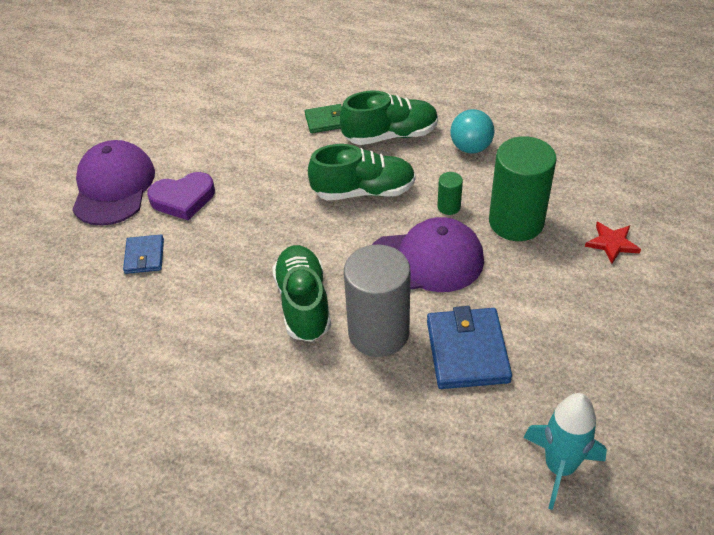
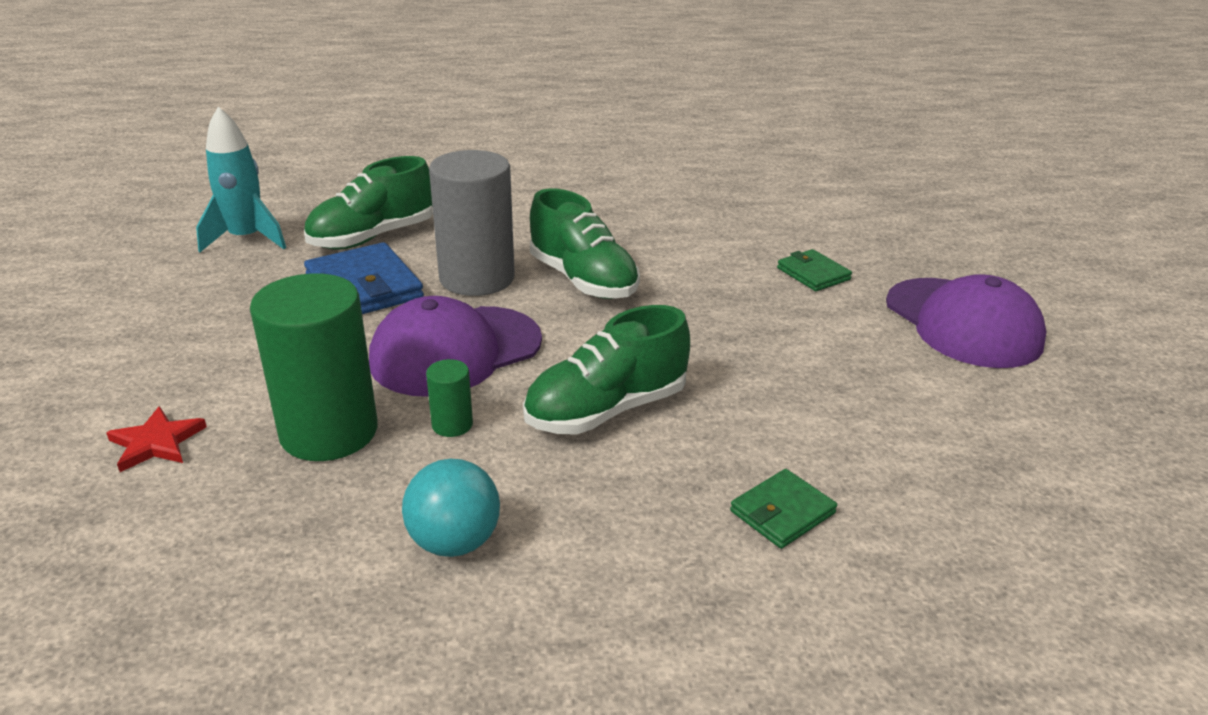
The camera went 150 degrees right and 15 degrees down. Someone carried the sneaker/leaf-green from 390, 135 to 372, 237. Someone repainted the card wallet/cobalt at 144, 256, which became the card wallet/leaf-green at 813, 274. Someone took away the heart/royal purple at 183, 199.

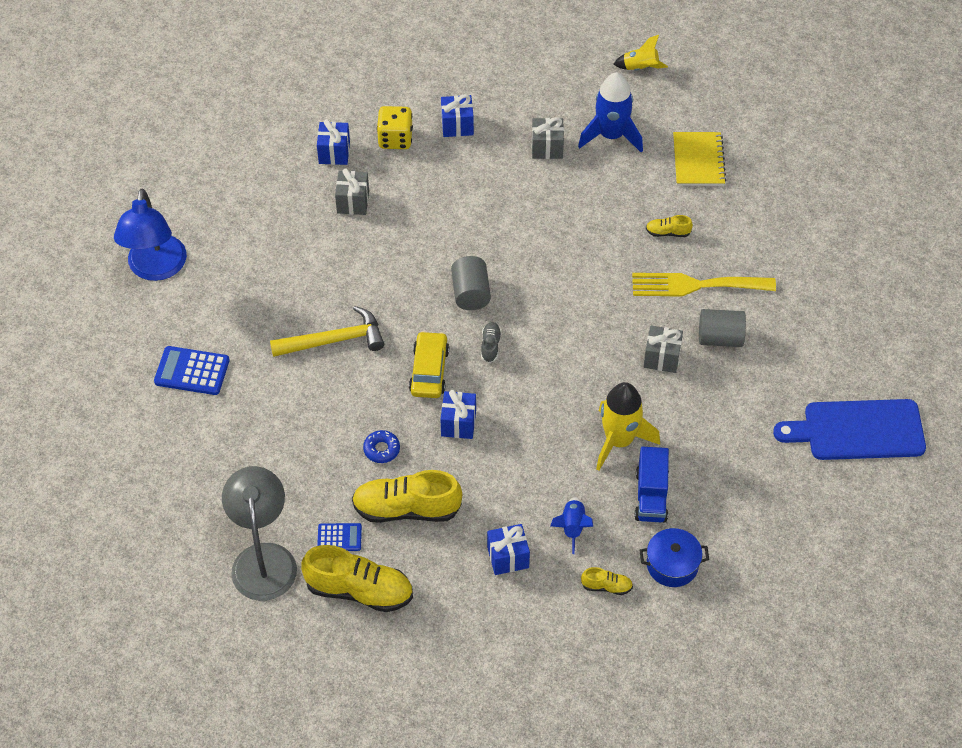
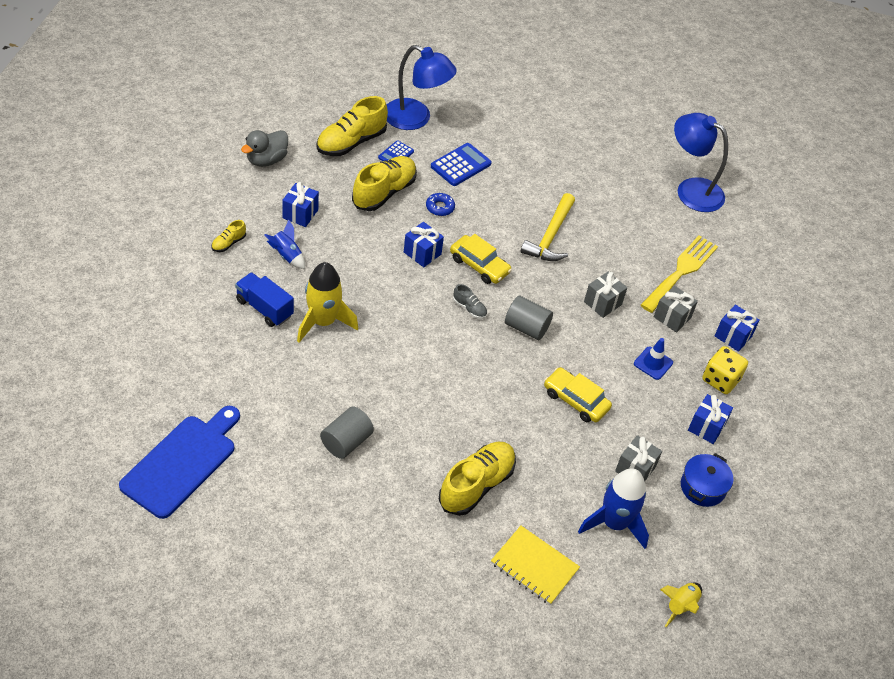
The camera went 120 degrees right and 5 degrees down. Someone put down the toy duck/ash-grey at 266, 160. Someone repainted the reading lamp/ash-grey at 263, 558, which became the reading lamp/cobalt at 416, 119. Someone carried the adding machine/cobalt from 192, 371 to 461, 165. Someone scaled the sneaker/bright yellow at 668, 232 by 2.17. Someone put down the automobile/bright yellow at 575, 400. Someone carried the present/ash-grey from 661, 358 to 602, 303. Someone put down the safety cone/cobalt at 653, 363. Someone carried the fork/bright yellow from 695, 285 to 681, 271. Someone carried the stockpot/cobalt from 672, 565 to 702, 487.

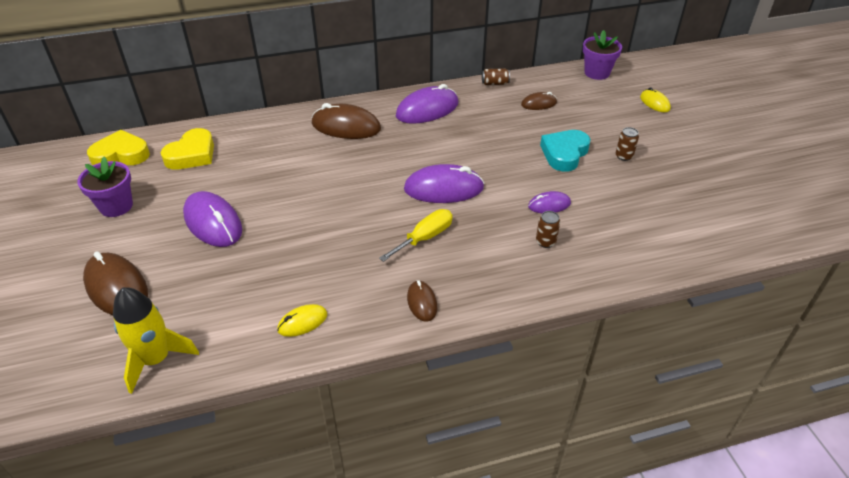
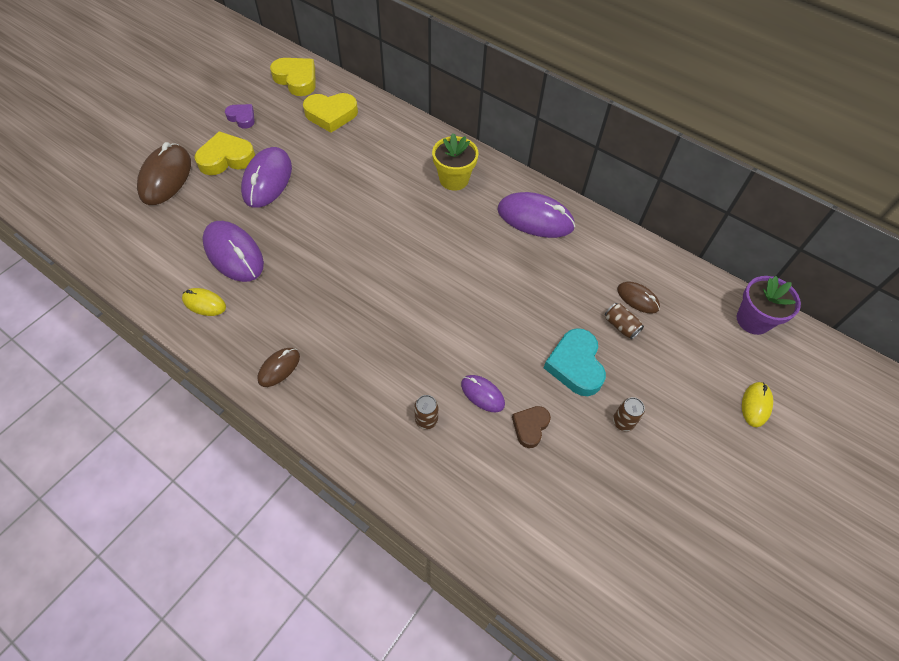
The camera went 50 degrees right and 15 degrees up. Someone put down the heart/bright yellow at 226, 158. Someone carried the PC mouse/royal purple from 443, 189 to 234, 254. Someone swapped the flower pot/royal purple at 116, 206 for the heart/royal purple at 242, 118. Someone swapped the PC mouse/dark brown at 346, 126 for the flower pot/bright yellow at 454, 179. Someone put down the heart/dark brown at 530, 427. Someone rotated the heart/turquoise at 564, 153 by 90 degrees counterclockwise. Someone carried the can/dark brown from 495, 83 to 621, 326. Someone took away the toy rocket/bright yellow at 156, 359. Someone took away the flat screwdriver/bright yellow at 424, 238.

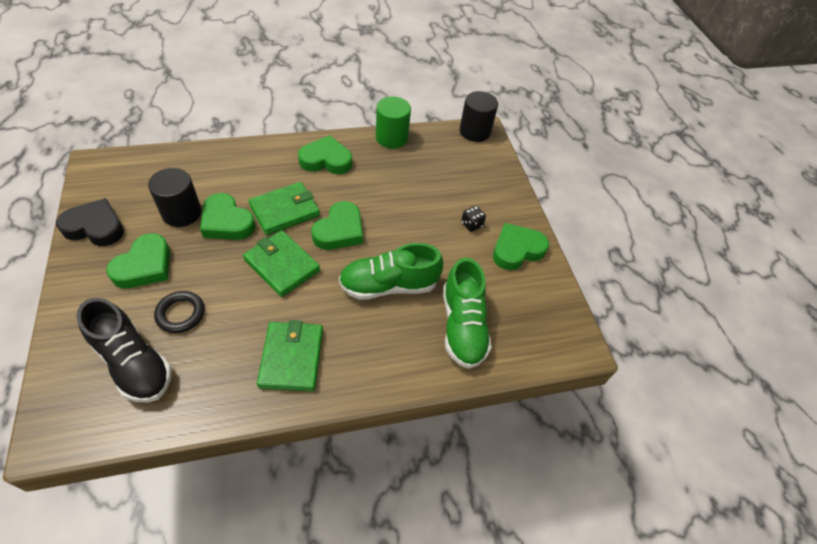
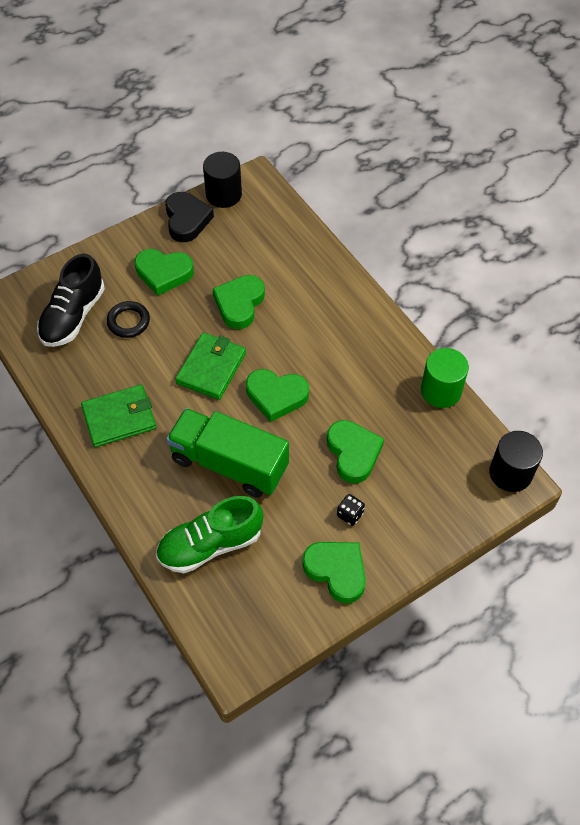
The camera went 75 degrees right and 5 degrees up. Someone swapped the sneaker/leaf-green at 389, 285 for the toy truck/leaf-green at 229, 463. Someone carried the cylinder/jet-black from 182, 213 to 223, 194. Someone carried the heart/leaf-green from 326, 160 to 353, 453. Someone took away the card wallet/leaf-green at 285, 210.

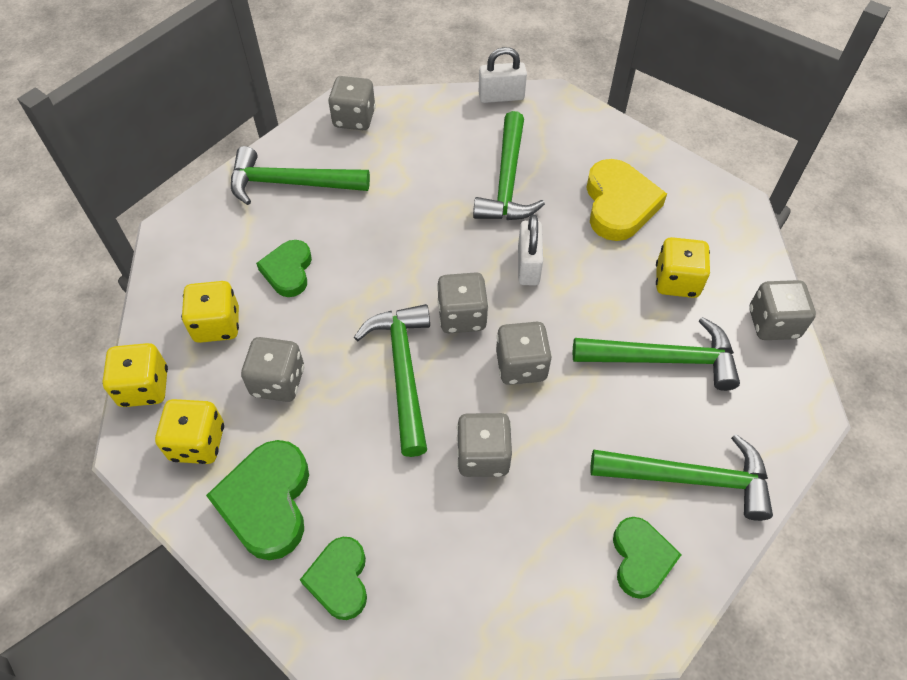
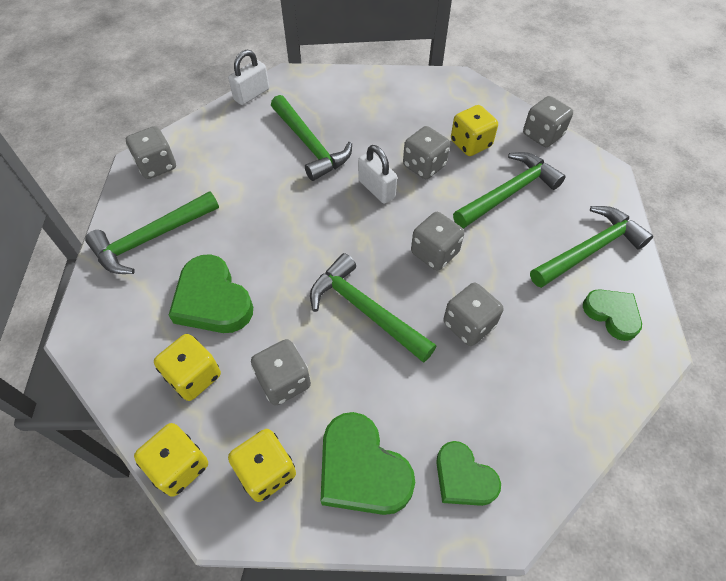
The camera went 40 degrees left and 0 degrees up. Someone scaled the heart/leaf-green at 288, 271 by 1.56. Someone carried the die/ash-grey from 462, 316 to 424, 166. Someone took away the heart/bright yellow at 619, 204.

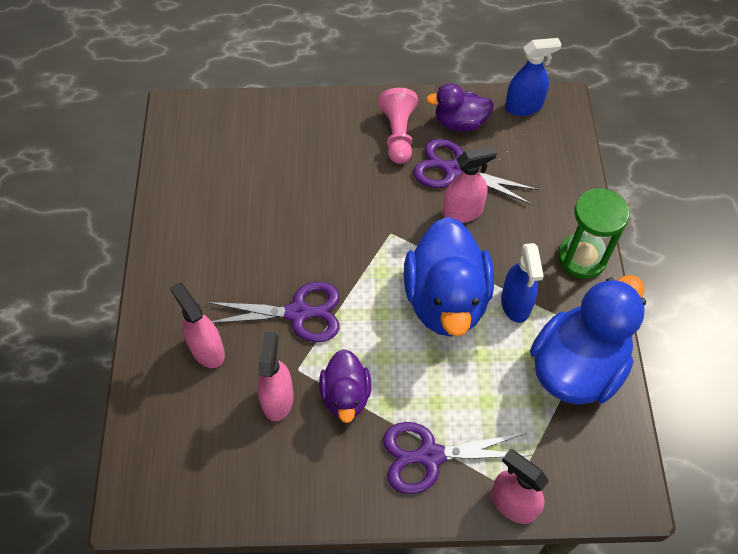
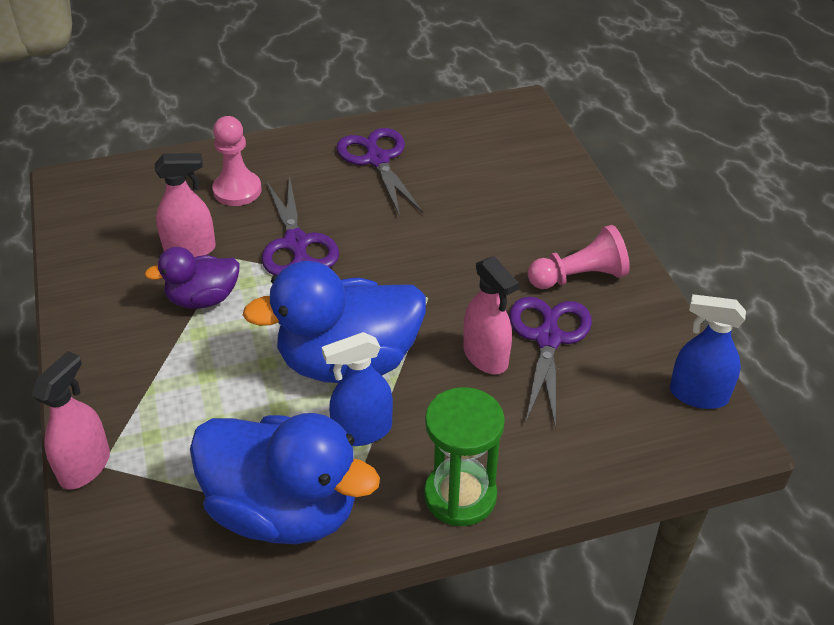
The camera went 75 degrees right and 15 degrees down. Someone swapped the spray bottle/rose-pink at 207, 350 for the pawn/rose-pink at 237, 190. Someone carried the scissors/royal purple from 429, 456 to 377, 159. Someone rotated the spray bottle/cobalt at 524, 107 by 135 degrees clockwise. Someone took away the toy duck/royal purple at 460, 122.

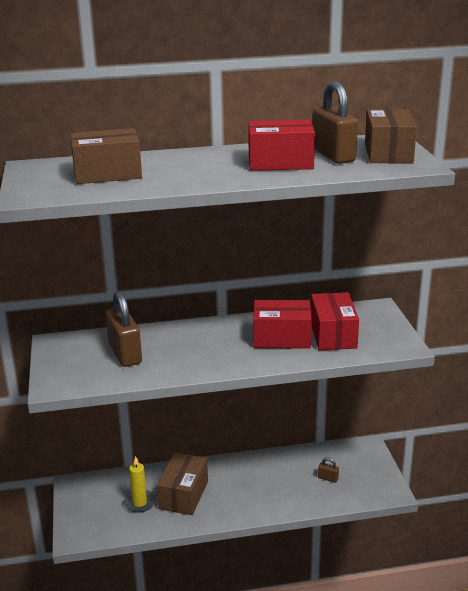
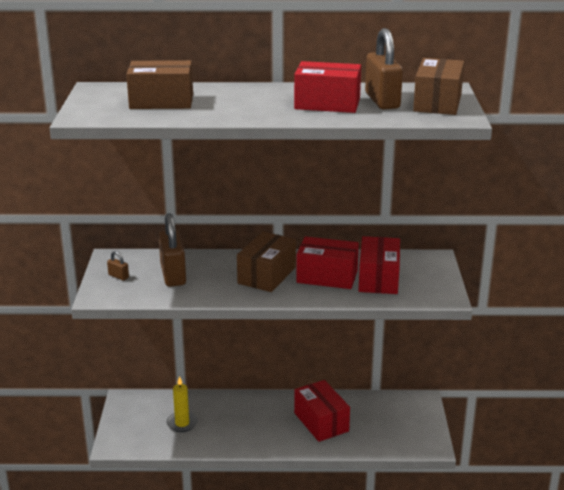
The camera went 10 degrees right and 0 degrees up. Someone carried the padlock/dark brown from 328, 478 to 118, 276. Someone carried the package/dark brown from 183, 495 to 267, 275. Someone put down the package/crimson at 321, 422.

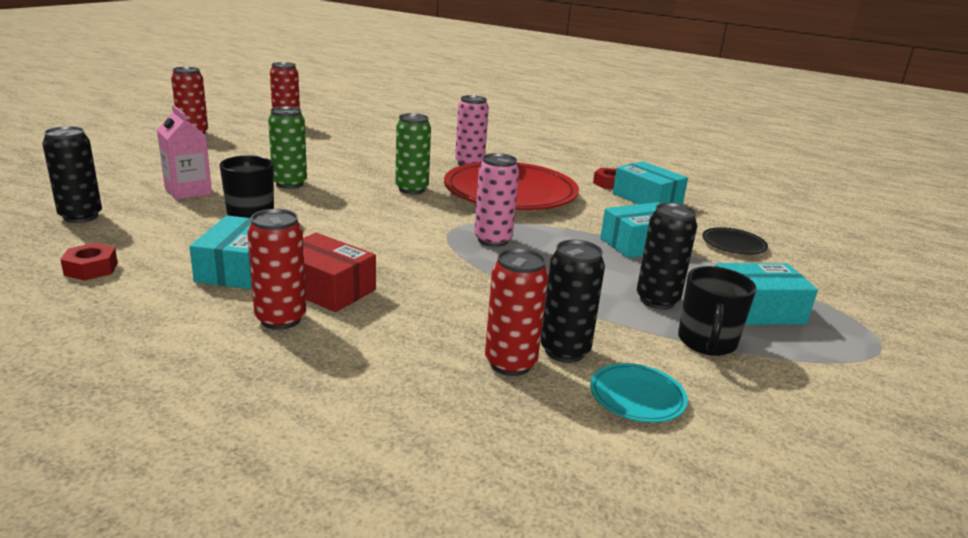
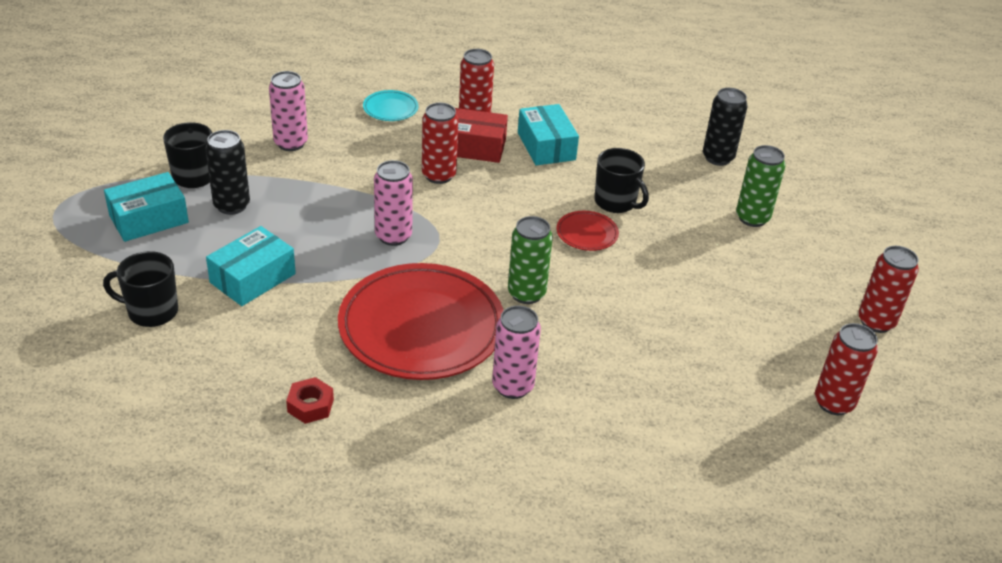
The camera went 155 degrees right and 15 degrees up. Someone swapped the plate/jet-black at 733, 245 for the mug/jet-black at 151, 311. Someone repainted the can/jet-black at 564, 351, which became the can/rose-pink at 291, 143. Someone carried the plate/turquoise from 637, 397 to 390, 109. Someone carried the can/crimson from 510, 363 to 438, 175. Someone put down the plate/crimson at 587, 234. Someone carried the can/leaf-green from 289, 184 to 752, 218. Someone took away the nut/crimson at 91, 269. Someone took away the carton/rose-pink at 188, 191. Someone took away the package/turquoise at 647, 199.

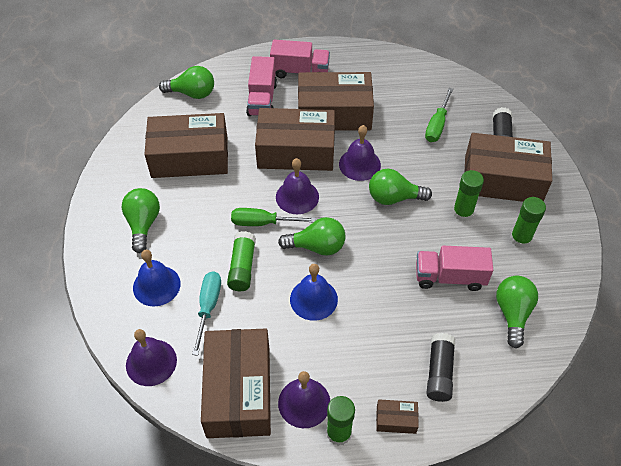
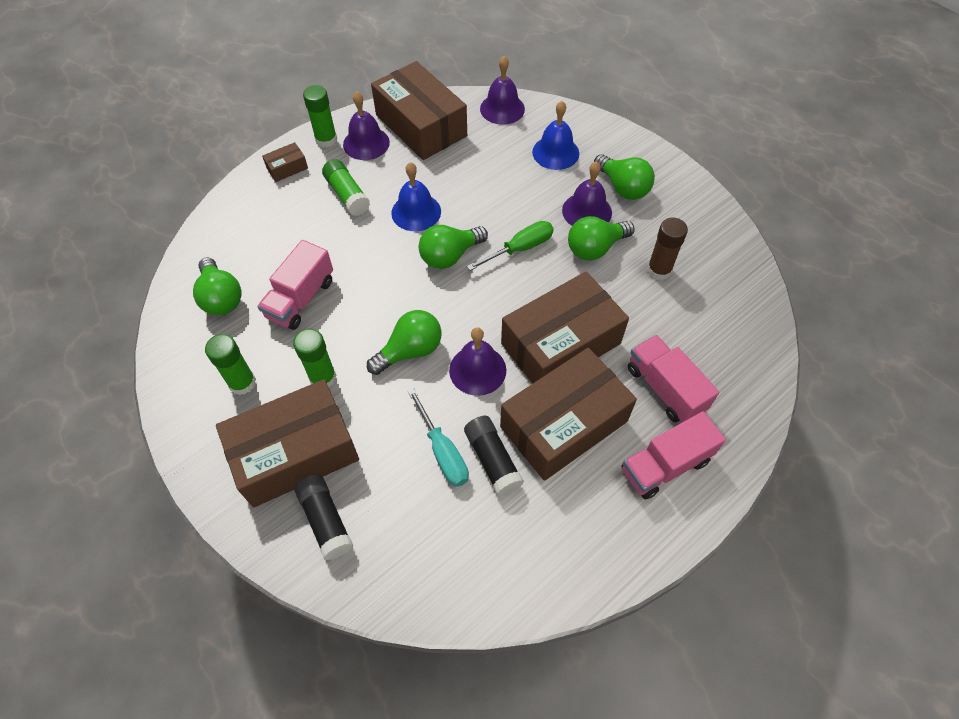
The camera went 145 degrees right and 5 degrees up. Someone rotated the toy truck/rose-pink at 449, 277 by 150 degrees clockwise. Someone carried the stick of glue/leaf-green from 242, 267 to 347, 195. Someone carried the flat screwdriver/turquoise from 208, 307 to 443, 451. Someone carried the stick of glue/jet-black from 439, 372 to 492, 460. Someone carried the bell/royal purple from 297, 197 to 587, 211. Someone carried the bulb/leaf-green from 192, 93 to 595, 248. Someone swapped the package/dark brown at 190, 157 for the stick of glue/dark brown at 659, 270. Someone took away the flat screwdriver/leaf-green at 437, 125.

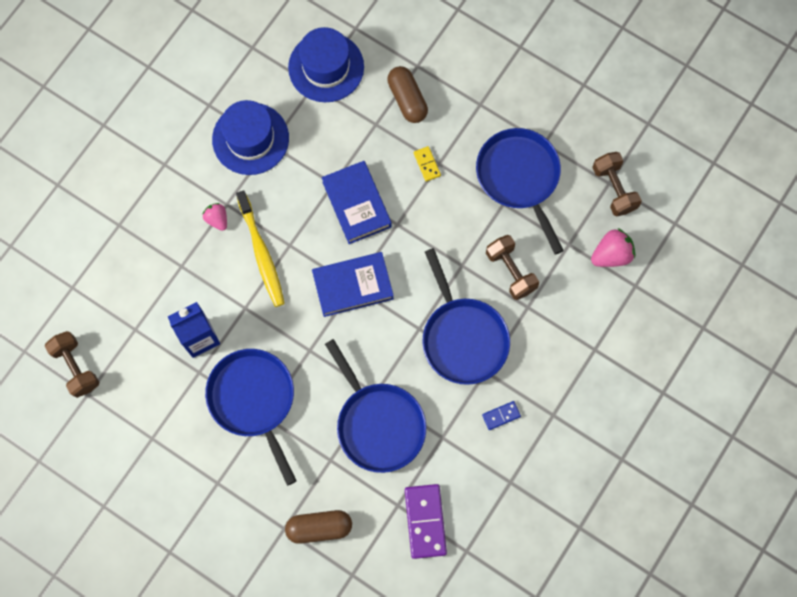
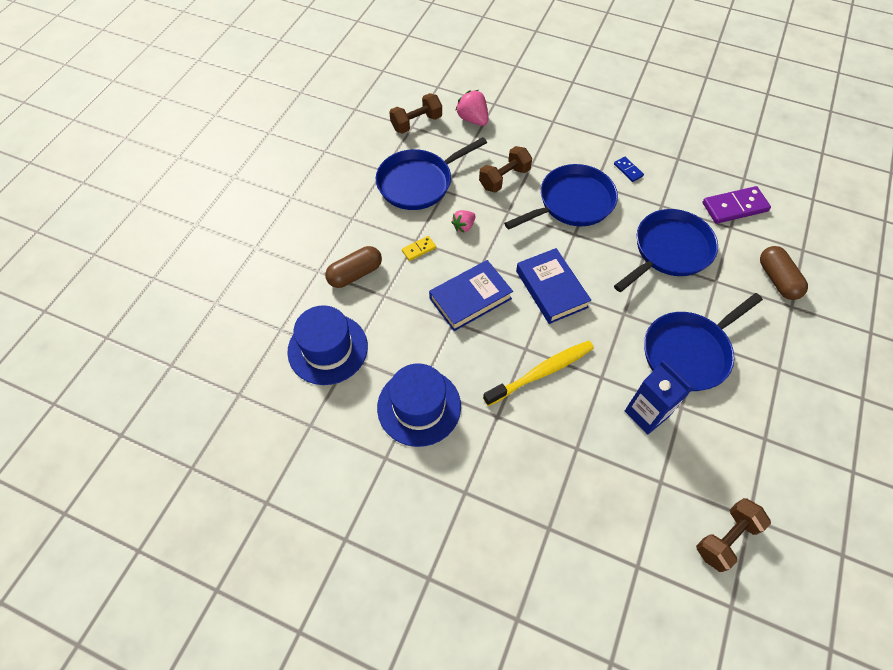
The camera went 100 degrees left and 15 degrees down. Someone carried the strawberry/rose-pink from 217, 219 to 463, 226.

